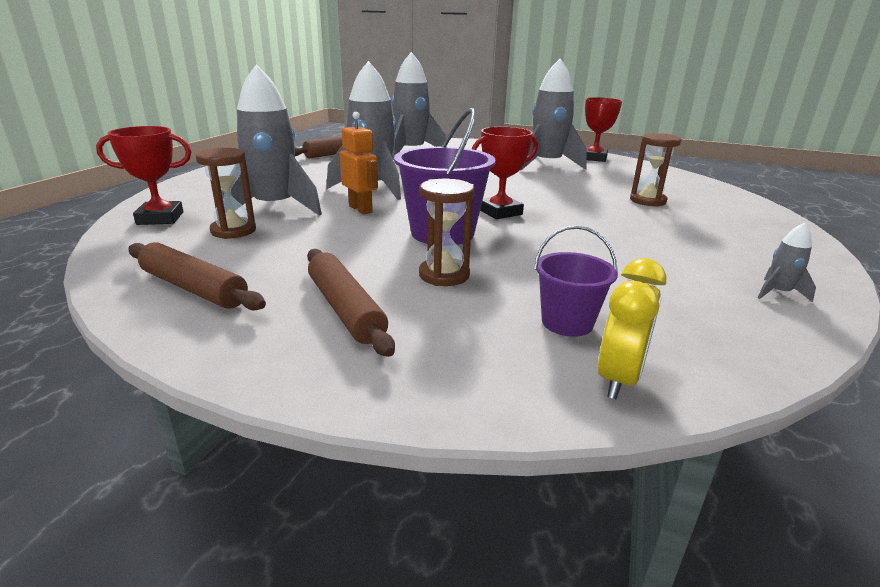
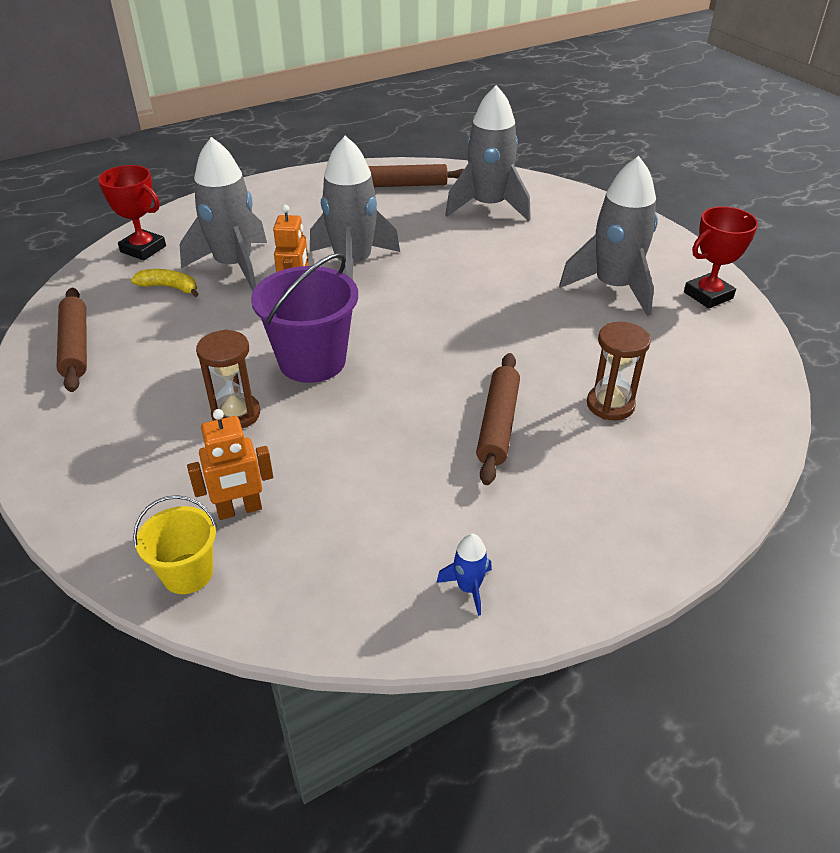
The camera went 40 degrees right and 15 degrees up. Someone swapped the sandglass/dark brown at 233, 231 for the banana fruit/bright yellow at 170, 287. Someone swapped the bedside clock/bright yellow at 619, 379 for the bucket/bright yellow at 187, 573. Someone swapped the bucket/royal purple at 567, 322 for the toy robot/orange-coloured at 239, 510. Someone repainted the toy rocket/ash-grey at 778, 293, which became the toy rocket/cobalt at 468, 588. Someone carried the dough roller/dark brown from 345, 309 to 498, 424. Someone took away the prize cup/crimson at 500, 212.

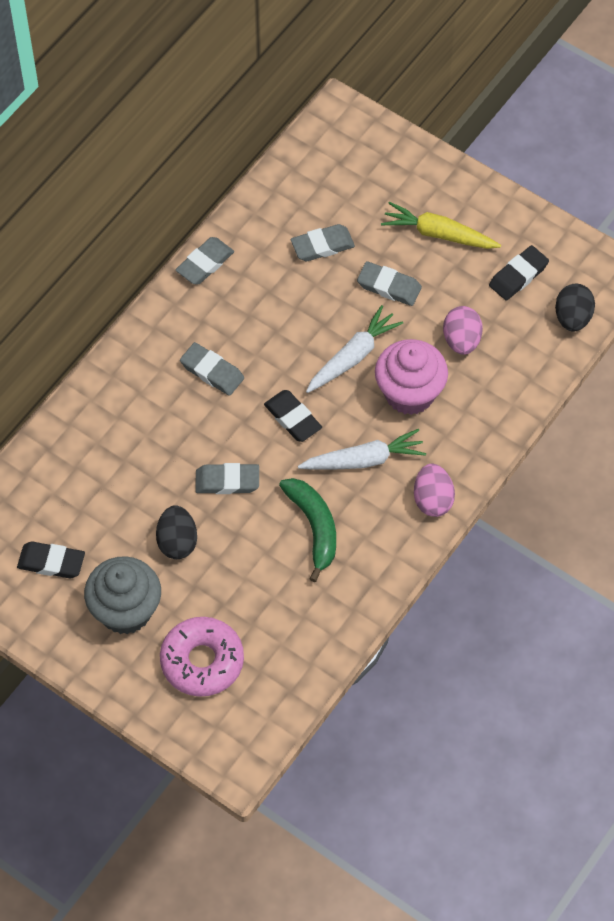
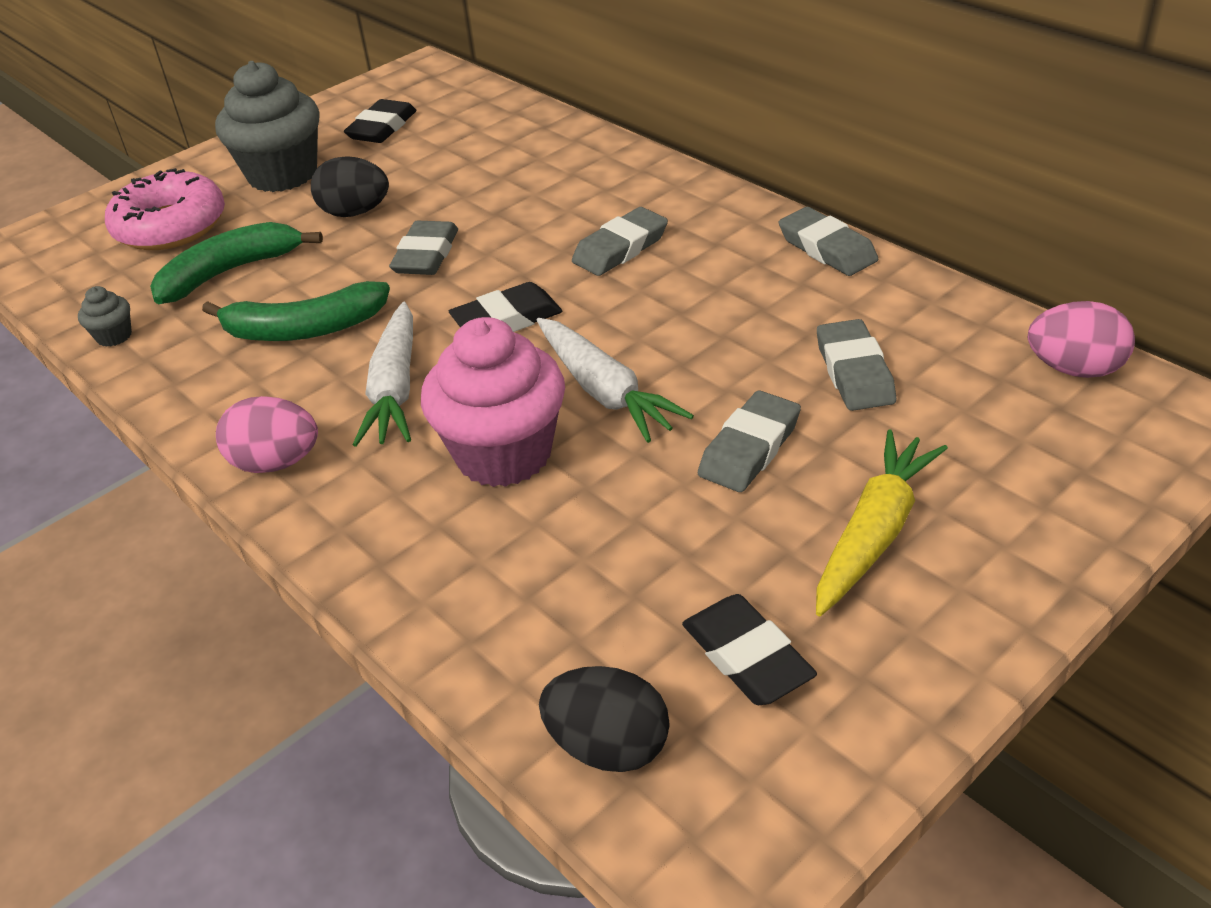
The camera went 105 degrees right and 20 degrees down. Someone put down the muffin/ash-grey at 114, 336. Someone put down the banana fruit/leaf-green at 230, 272. Someone carried the egg/rose-pink from 461, 340 to 1074, 369.

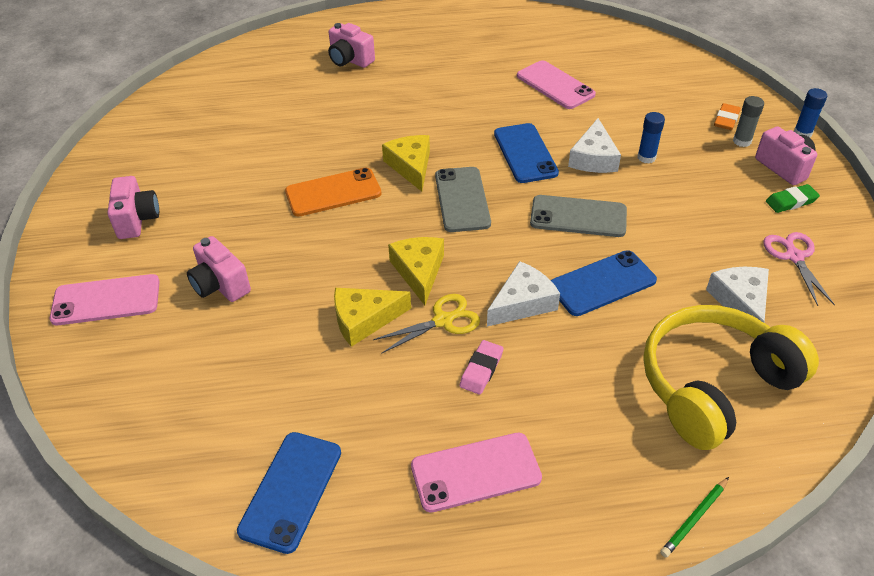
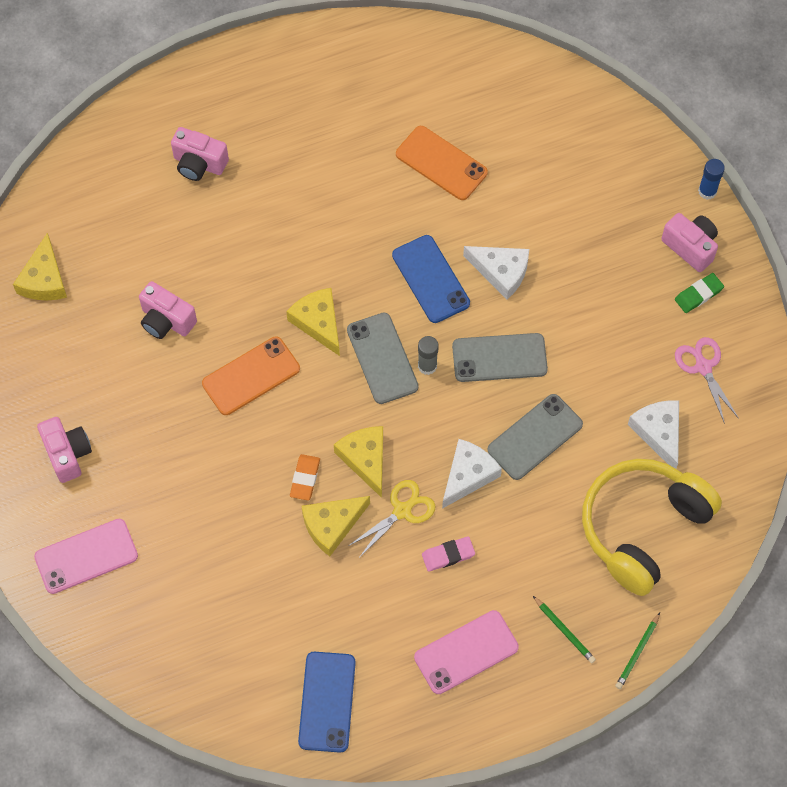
The camera went 15 degrees left and 20 degrees up. Someone put down the cheese/bright yellow at 44, 279. Someone carried the photo camera/rose-pink from 220, 285 to 166, 320. Someone carried the gum eraser/orange-coloured from 726, 119 to 305, 478. Someone repainted the smartphone/rose-pink at 555, 85, which became the smartphone/orange-coloured at 441, 163. Someone carried the stick of glue/ash-grey from 742, 141 to 427, 366. Someone rotated the gum eraser/rose-pink at 481, 370 by 60 degrees clockwise. Someone rotated the cheese/white at 593, 158 by 60 degrees counterclockwise. Someone repainted the smartphone/cobalt at 602, 283, which became the smartphone/ash-grey at 535, 437. Someone put down the pencil/leaf-green at 564, 631. Someone took away the stick of glue/cobalt at 646, 157.

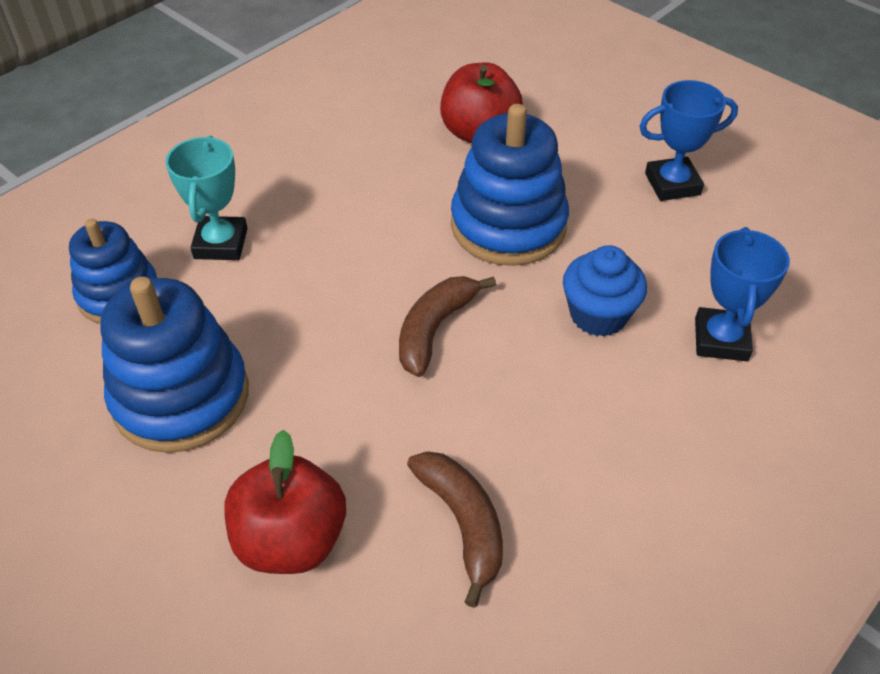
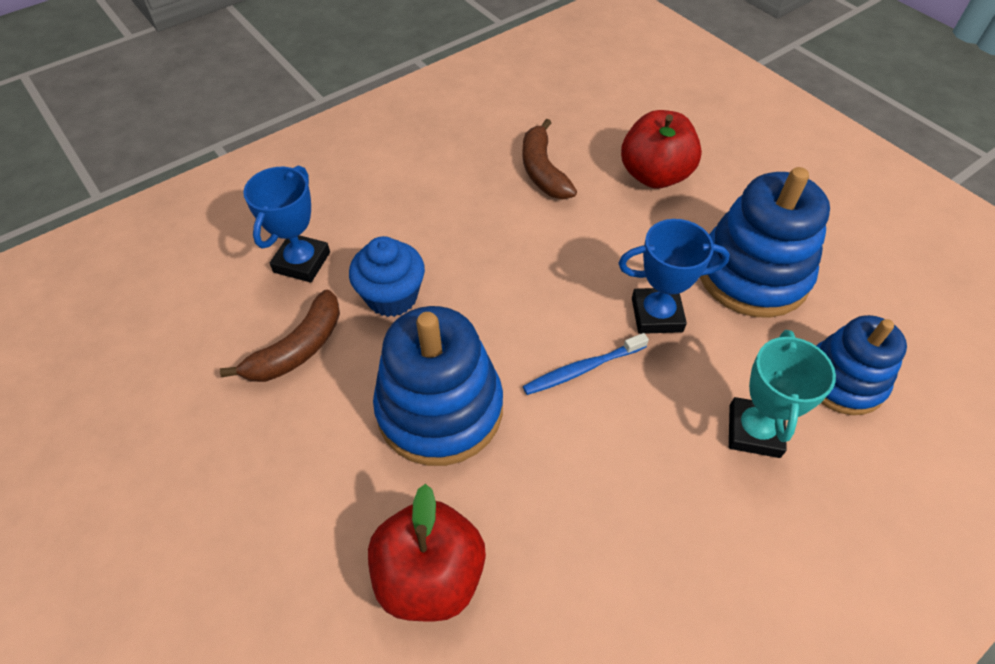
The camera went 170 degrees left and 5 degrees up. Someone carried the banana fruit/dark brown from 435, 329 to 298, 349. Someone put down the toothbrush/cobalt at 582, 369. Someone carried the prize cup/cobalt from 672, 184 to 656, 315.

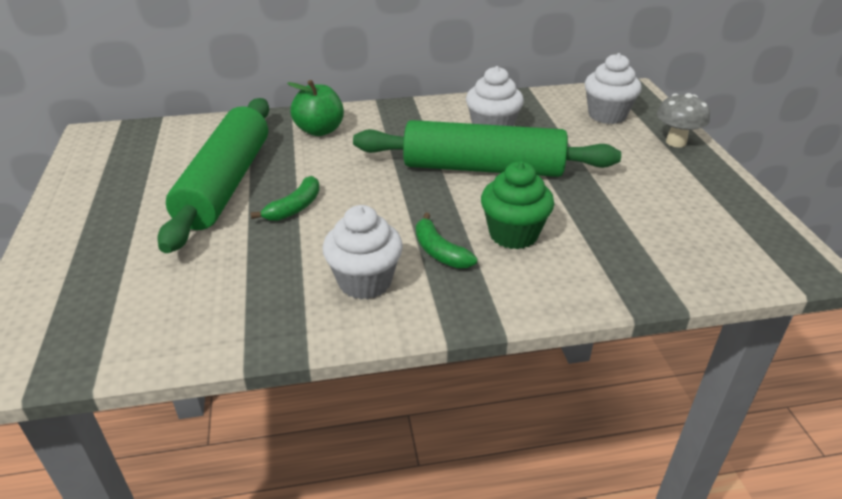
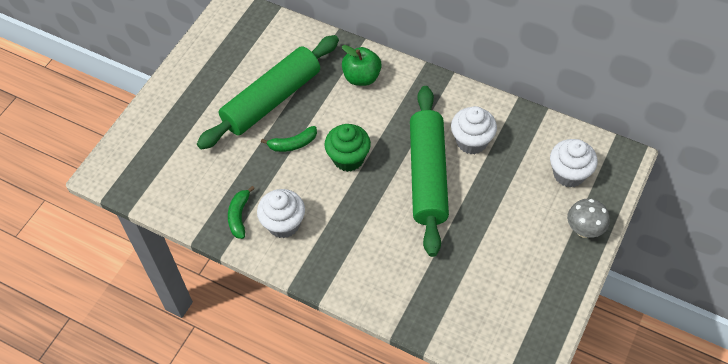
The camera went 40 degrees right and 20 degrees up. Someone carried the banana fruit/leaf-green from 439, 251 to 239, 216. Someone carried the muffin/leaf-green from 513, 234 to 348, 158. Someone rotated the dough roller/leaf-green at 483, 168 by 45 degrees clockwise.

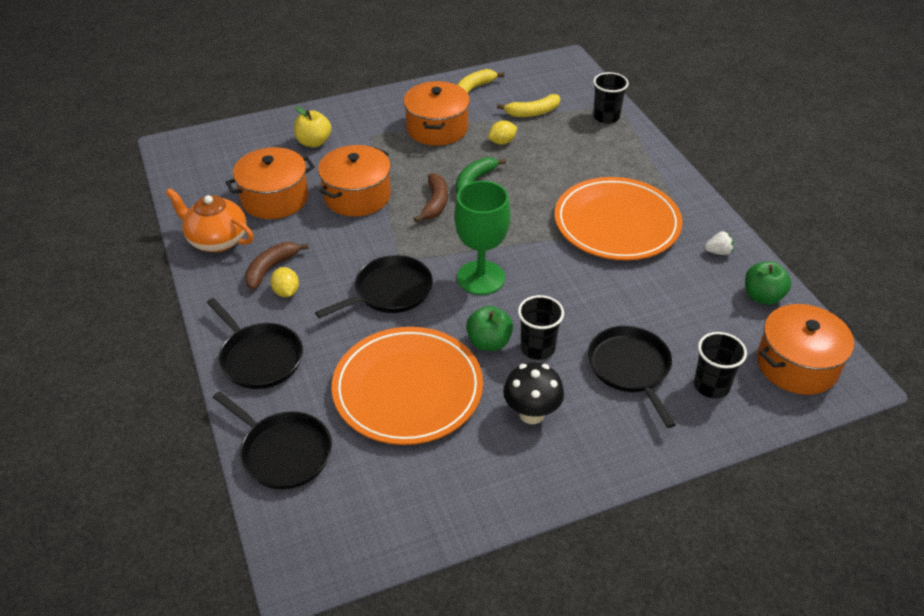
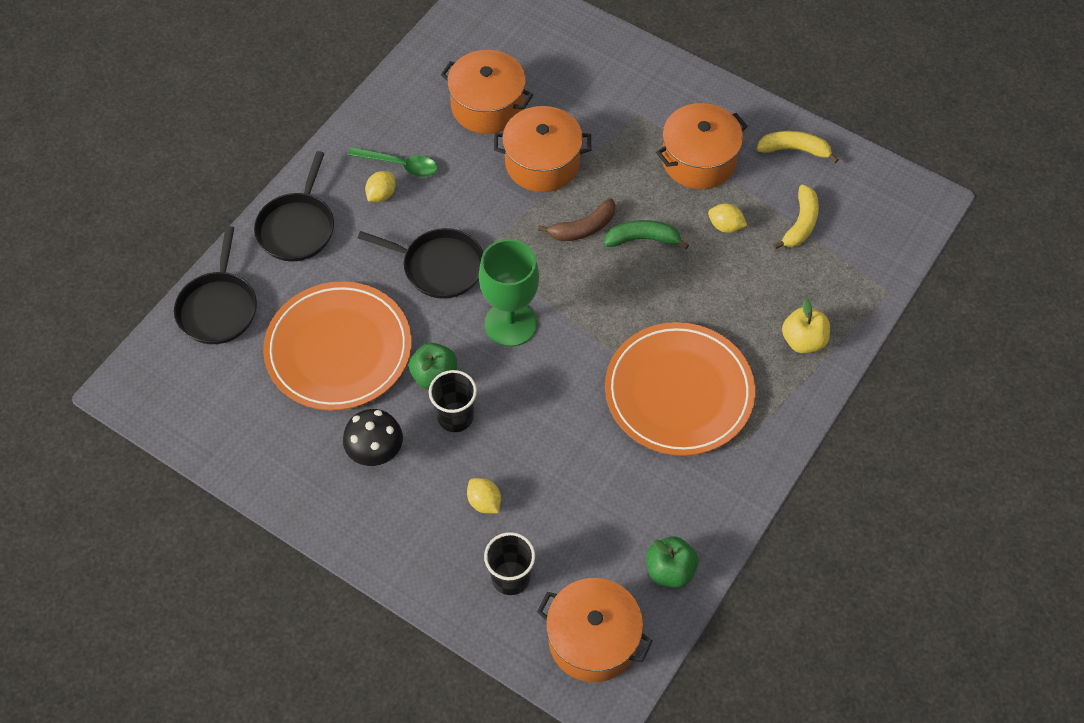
The camera went 55 degrees right and 15 degrees up. Someone swapped the banana fruit/dark brown at 271, 268 for the spoon/leaf-green at 400, 165. Someone swapped the skillet/jet-black at 630, 368 for the lemon/bright yellow at 484, 502. Someone rotated the banana fruit/bright yellow at 532, 112 by 105 degrees counterclockwise. Someone carried the toy apple/bright yellow from 314, 142 to 803, 341. Someone took away the teapot/orange-coloured at 217, 240. Someone took away the beaker/jet-black at 606, 117. Someone took away the strawberry/white at 718, 252.

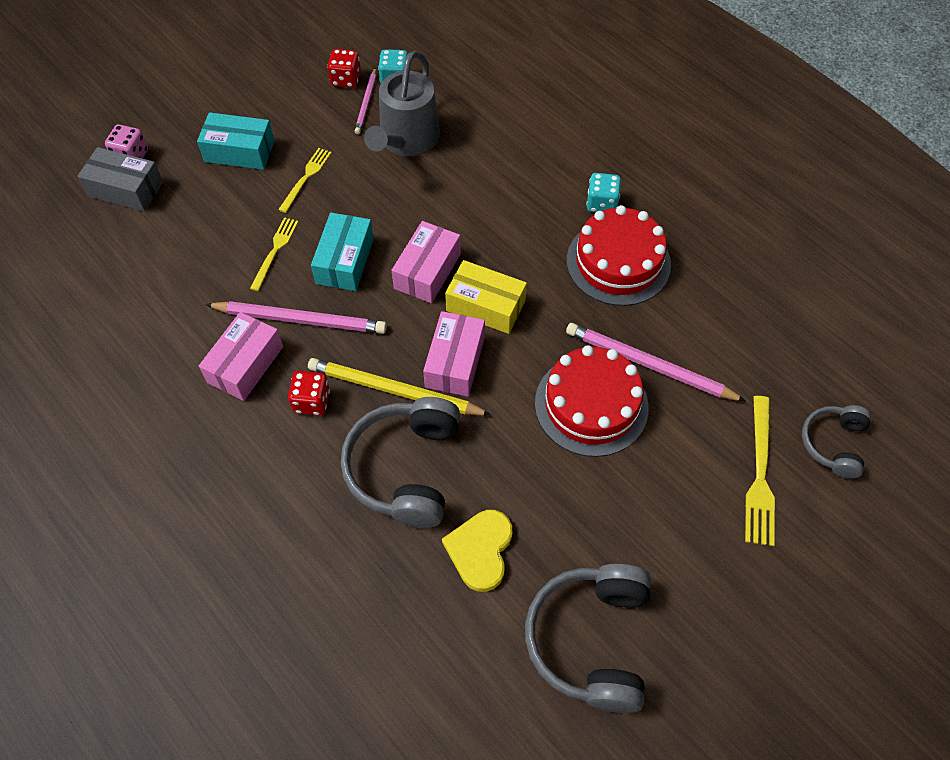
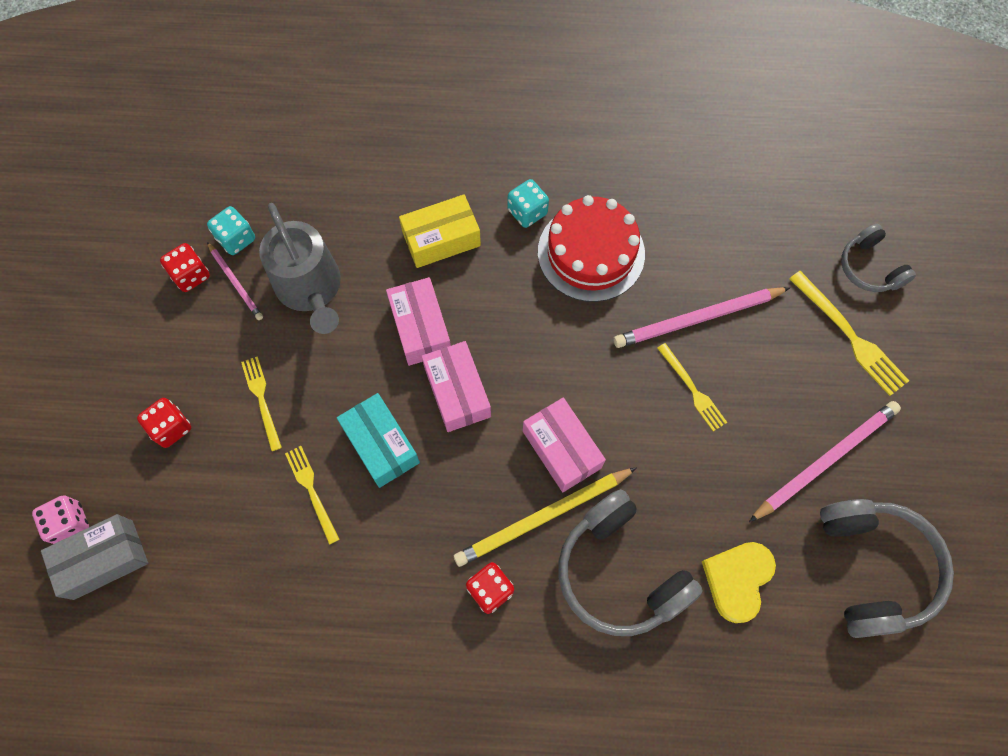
The camera went 45 degrees left and 10 degrees up. Someone swapped the package/turquoise at 239, 151 for the die/crimson at 171, 428. Someone carried the package/rose-pink from 245, 364 to 420, 328. Someone carried the package/bright yellow from 485, 306 to 441, 239. Someone swapped the layer cake/crimson at 591, 405 for the fork/bright yellow at 692, 389. Someone rotated the heart/bright yellow at 480, 550 by 60 degrees clockwise. Someone carried the pencil/rose-pink from 300, 319 to 825, 460. Someone rotated the headset/ash-grey at 591, 640 by 150 degrees counterclockwise.

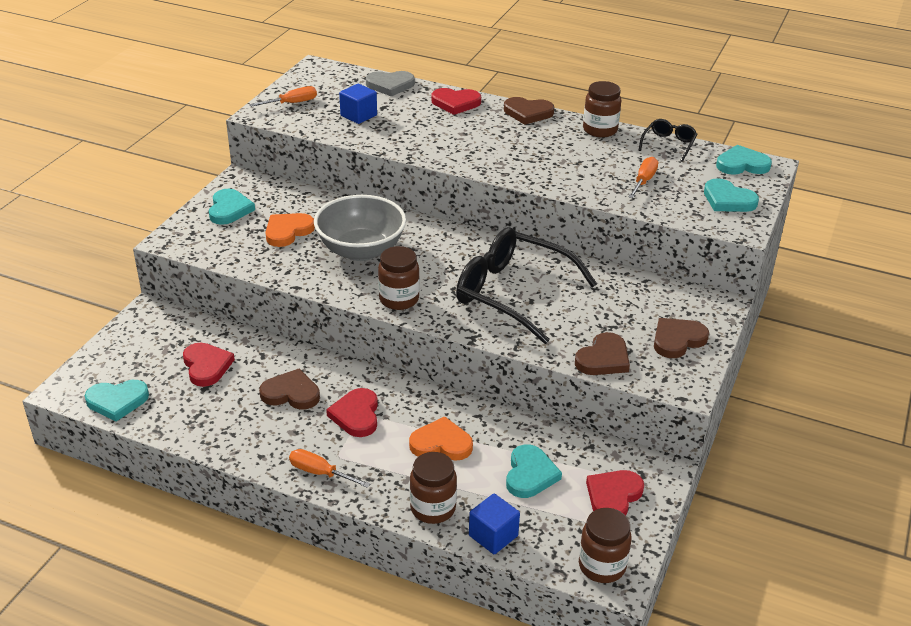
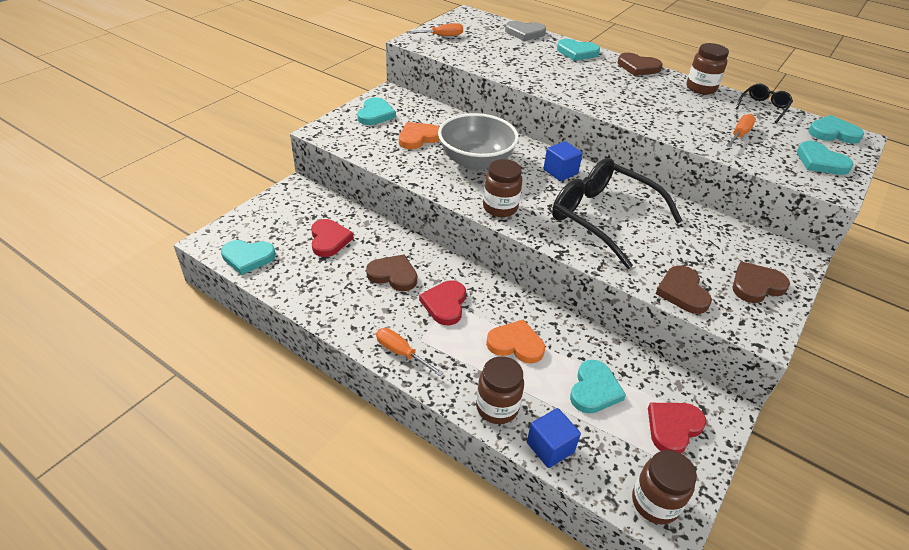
The camera went 10 degrees right and 5 degrees up. Someone carried the solid cube/cobalt from 358, 115 to 560, 172. Someone repainted the heart/crimson at 455, 103, which became the heart/turquoise at 577, 52. Someone rotated the heart/dark brown at 603, 359 by 120 degrees clockwise.

